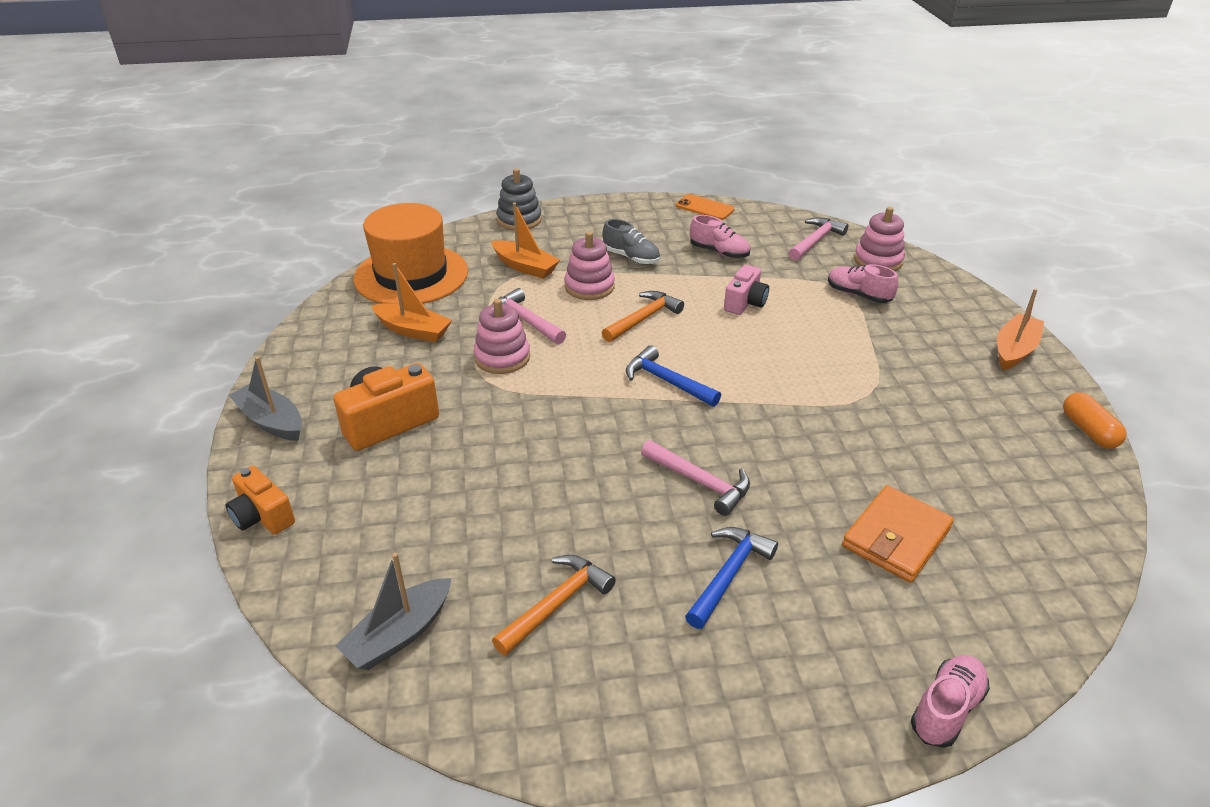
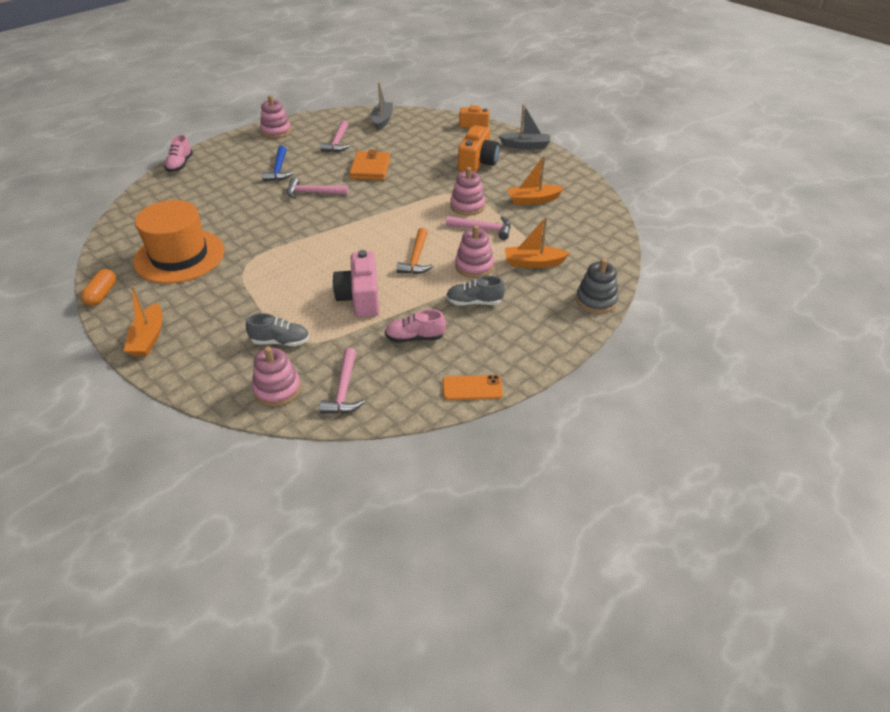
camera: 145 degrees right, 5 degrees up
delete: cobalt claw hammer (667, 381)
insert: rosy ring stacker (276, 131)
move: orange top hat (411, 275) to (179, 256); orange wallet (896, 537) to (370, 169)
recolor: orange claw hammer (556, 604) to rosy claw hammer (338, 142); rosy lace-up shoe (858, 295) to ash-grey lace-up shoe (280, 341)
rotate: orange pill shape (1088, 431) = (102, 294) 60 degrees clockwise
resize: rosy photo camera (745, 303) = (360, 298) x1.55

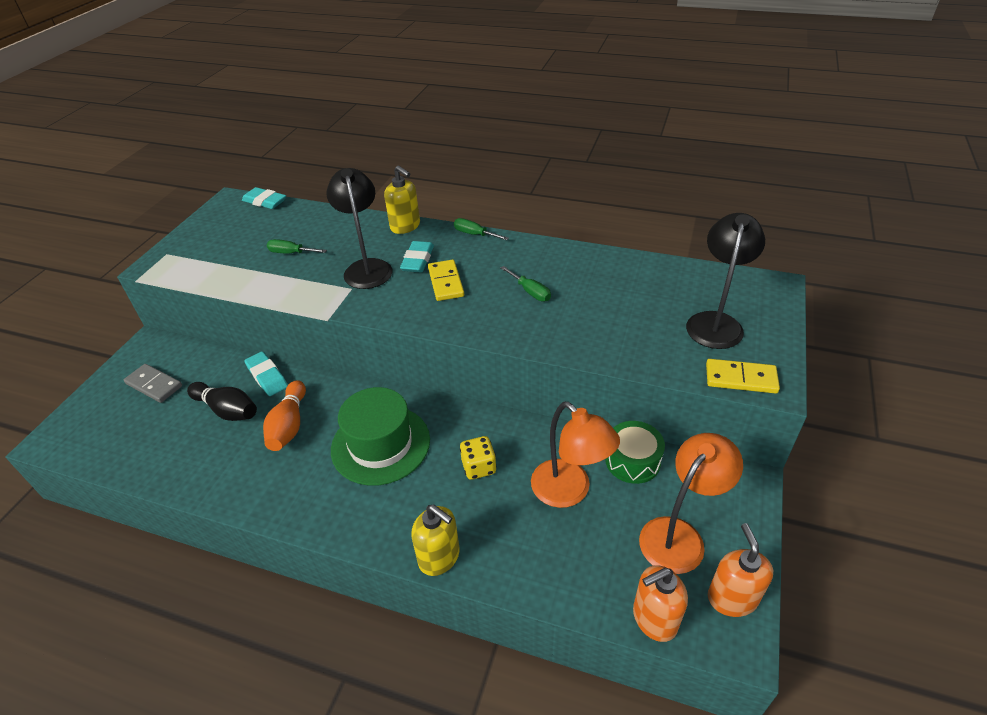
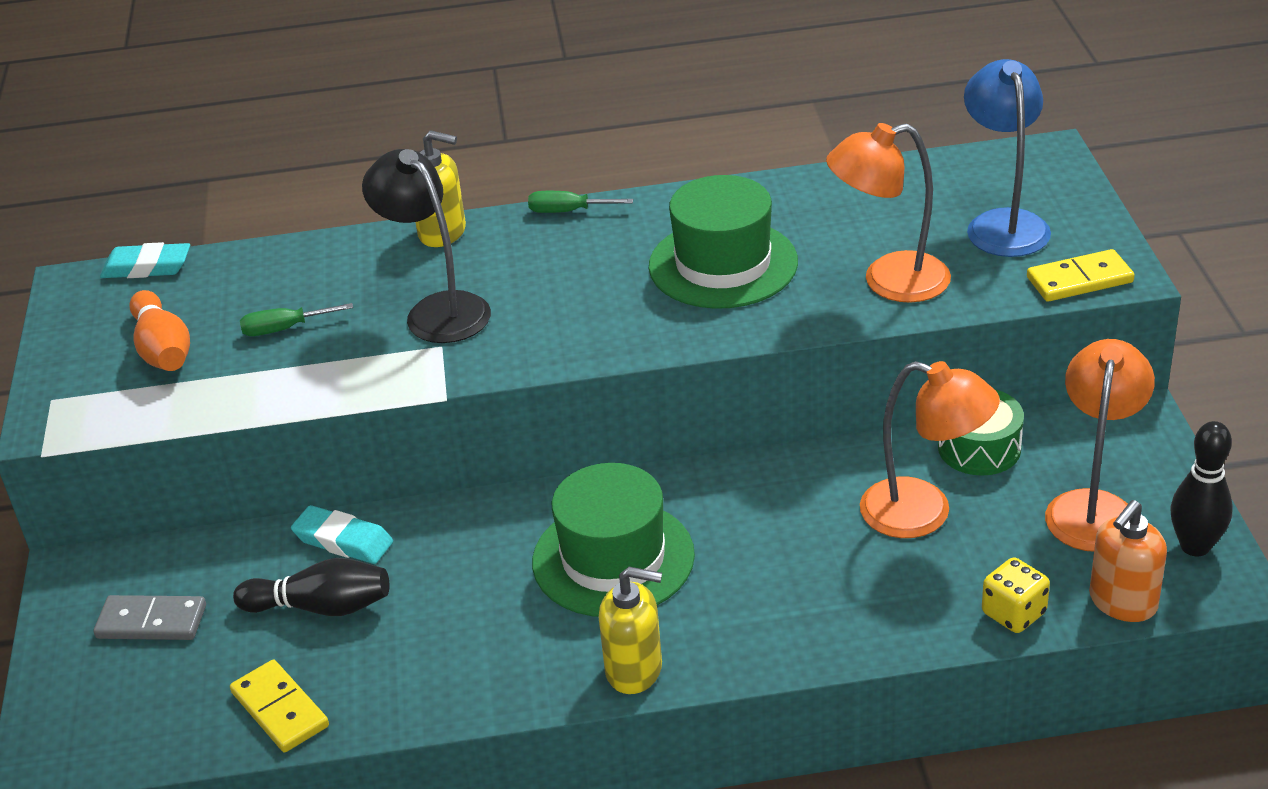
camera: 25 degrees left, 5 degrees down
delete: aqua eraser (418, 260)
insert: orange desk lamp (889, 281)
move: orange tenpin (289, 425) to (163, 349); golden pump bottle (439, 557) to (634, 670); golden domino (445, 282) to (280, 709); golden die (479, 467) to (1013, 613)
replace: emerald screwdriver (530, 292) to emerald top hat (723, 264); orange pump bottle (732, 598) to black tenpin (1195, 546)
recolor: black desk lamp (715, 322) to cobalt desk lamp (1003, 223)

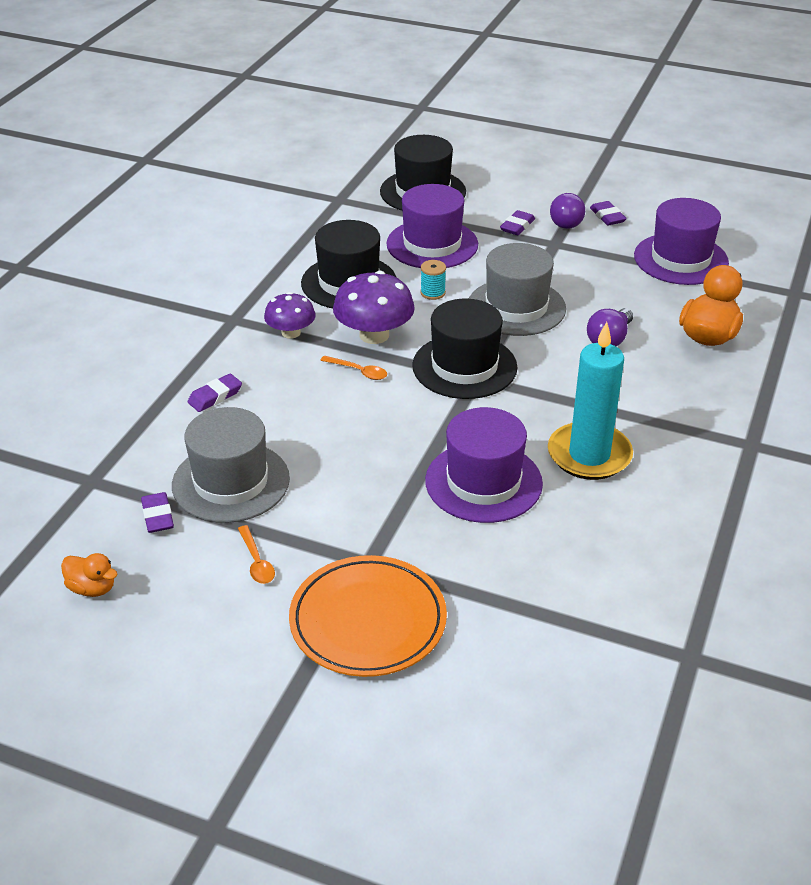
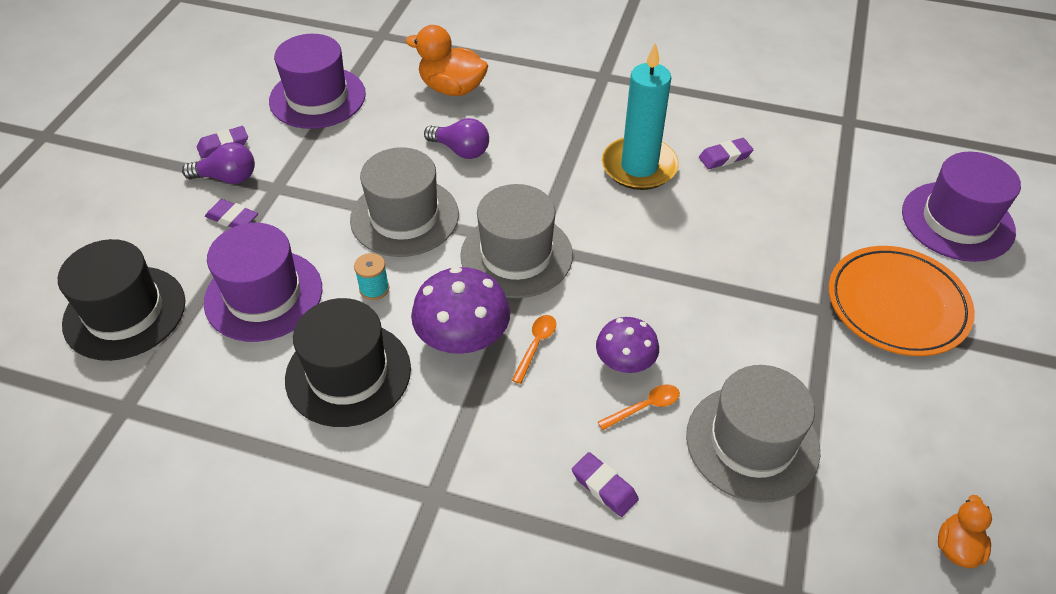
camera: 95 degrees left, 10 degrees up
move: royal purple eraser (158, 516) to (725, 157); orange tablespoon (256, 562) to (645, 407); royal purple fungus (291, 333) to (625, 361); royal purple top hat (483, 482) to (957, 221)
recolor: black top hat (464, 366) to ash-grey top hat (516, 255)

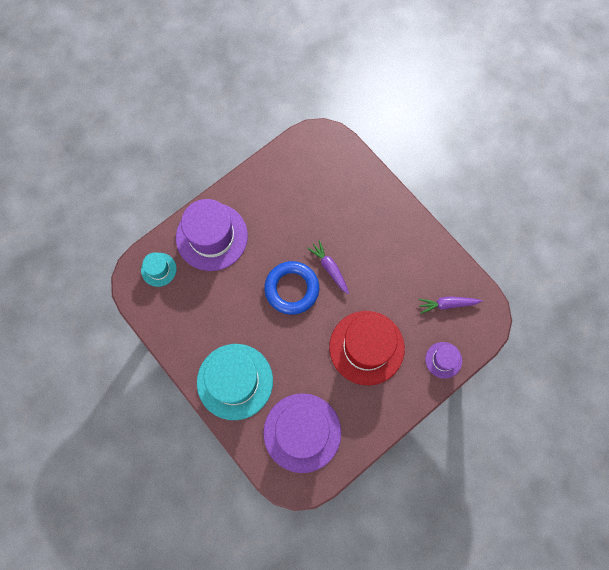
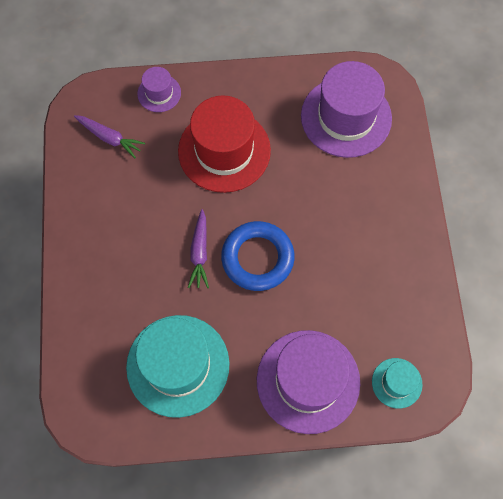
camera: 145 degrees left, 5 degrees down
move: aqua top hat (235, 381) to (178, 365)

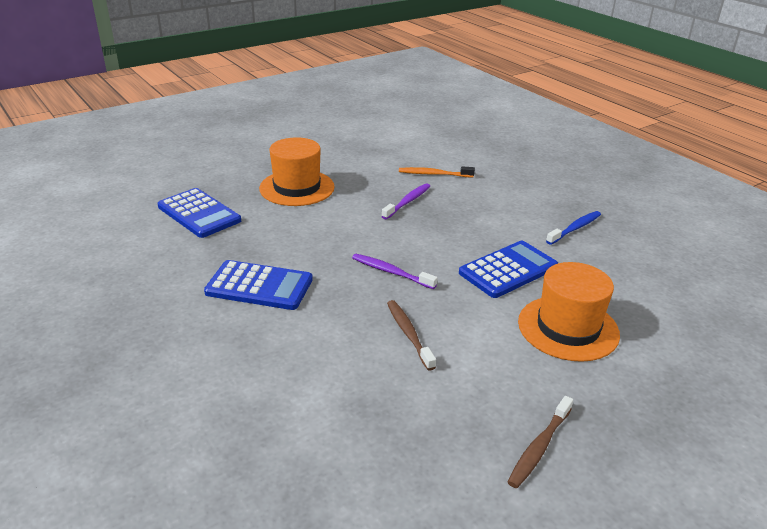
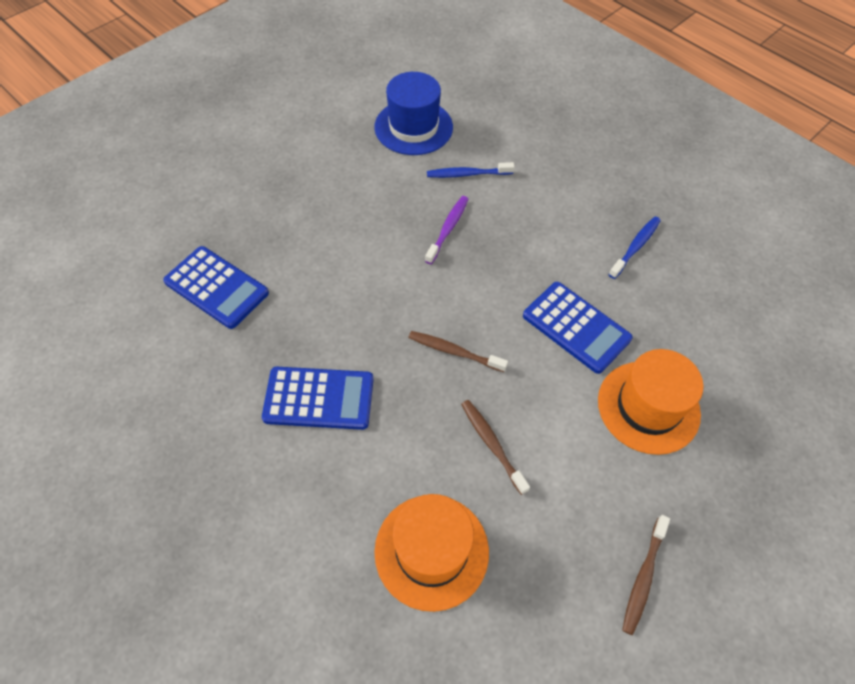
camera: 10 degrees left, 25 degrees up
insert: cobalt top hat (413, 127)
move: orange top hat (297, 188) to (431, 551)
recolor: royal purple tooth brush (391, 272) to dark brown tooth brush (454, 352); orange tooth brush (434, 174) to cobalt tooth brush (467, 174)
rotate: cobalt pocket calculator (508, 270) = (576, 327) 90 degrees clockwise

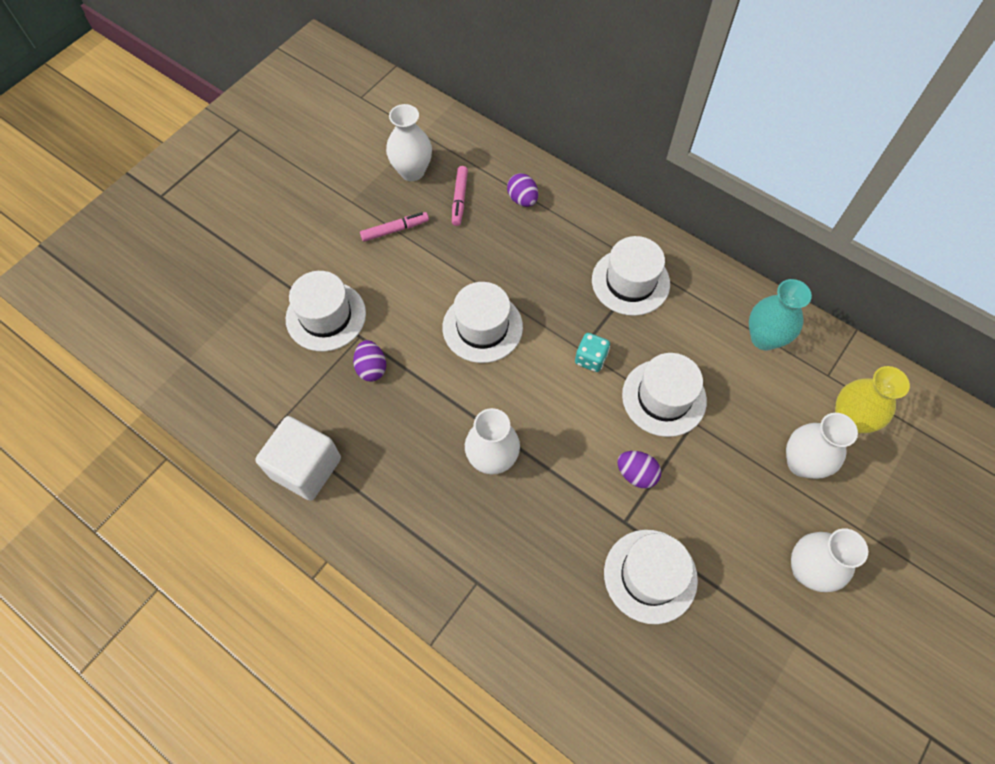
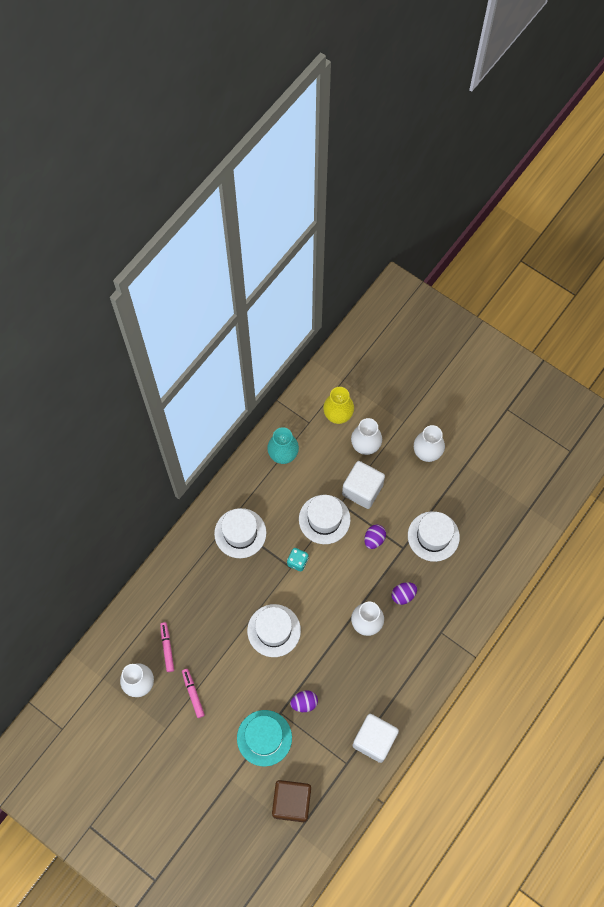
camera: 90 degrees left, 5 degrees up
insert: dark brown cube (291, 802); snow-white cube (362, 490)
move: royal purple egg (522, 199) to (403, 595)
recolor: snow-white top hat (326, 316) to aqua top hat (264, 738)
rotate: rosy felt pen (459, 199) = (167, 648) 105 degrees counterclockwise

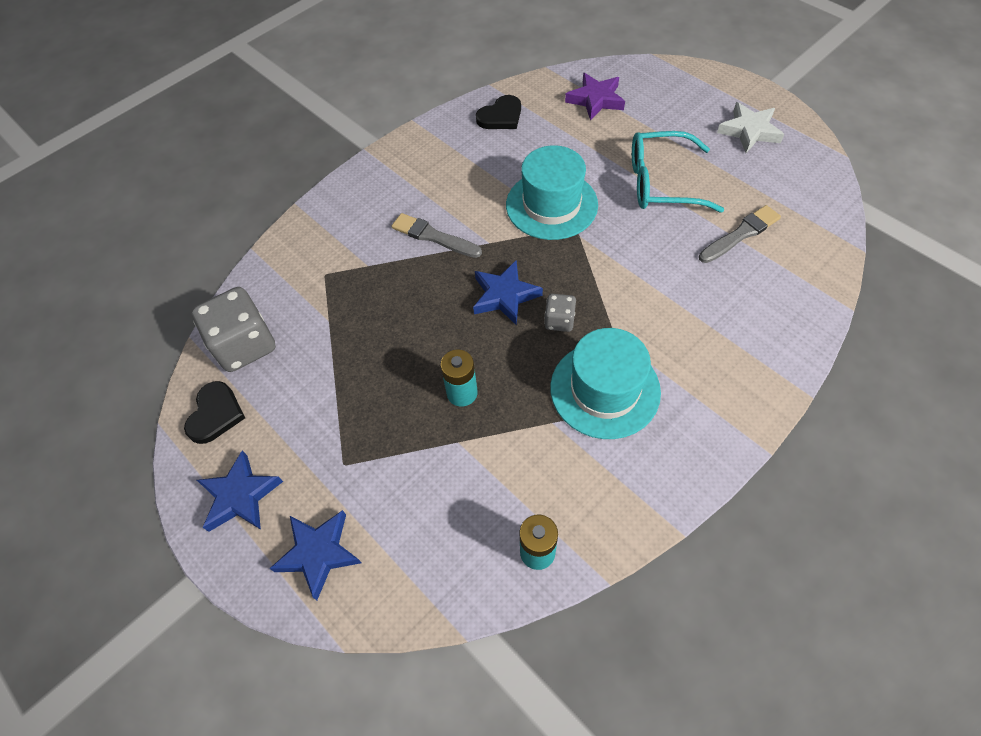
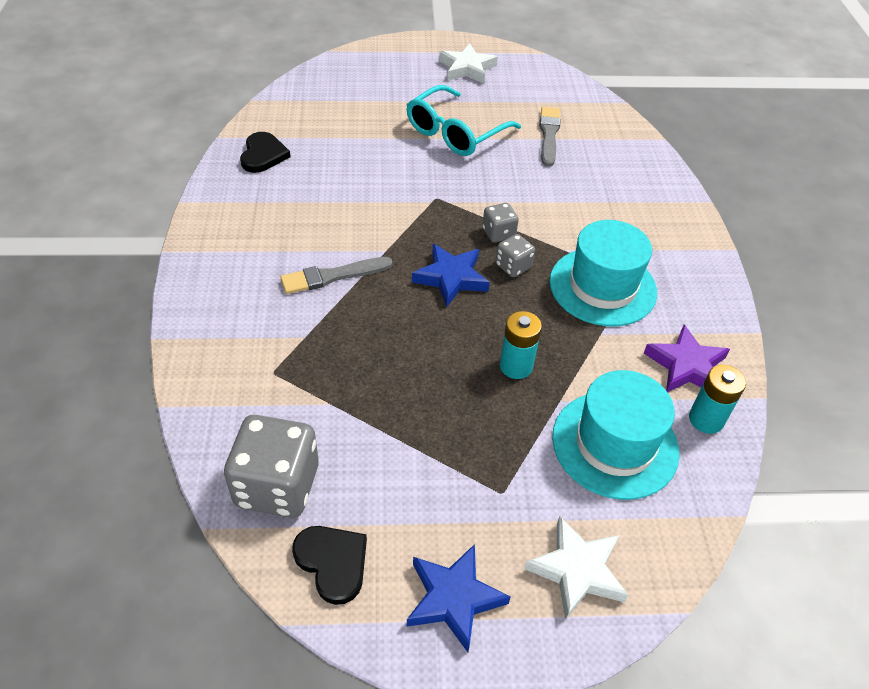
camera: 55 degrees left, 10 degrees down
insert: ash-grey die (498, 233)
move: aqua top hat (551, 205) to (615, 444); royal purple five-pointed star (596, 100) to (686, 366)
recolor: cobalt five-pointed star (318, 553) to snow-white five-pointed star (577, 570)

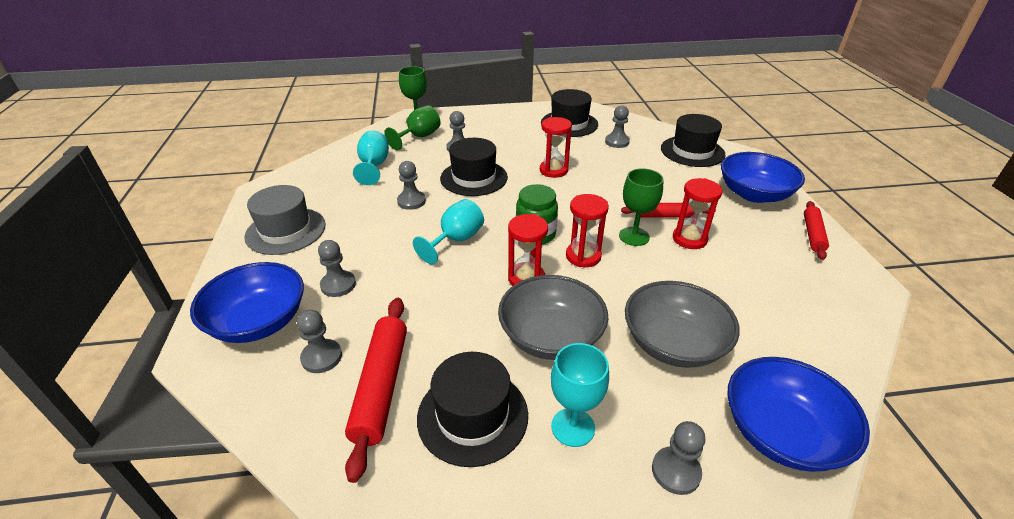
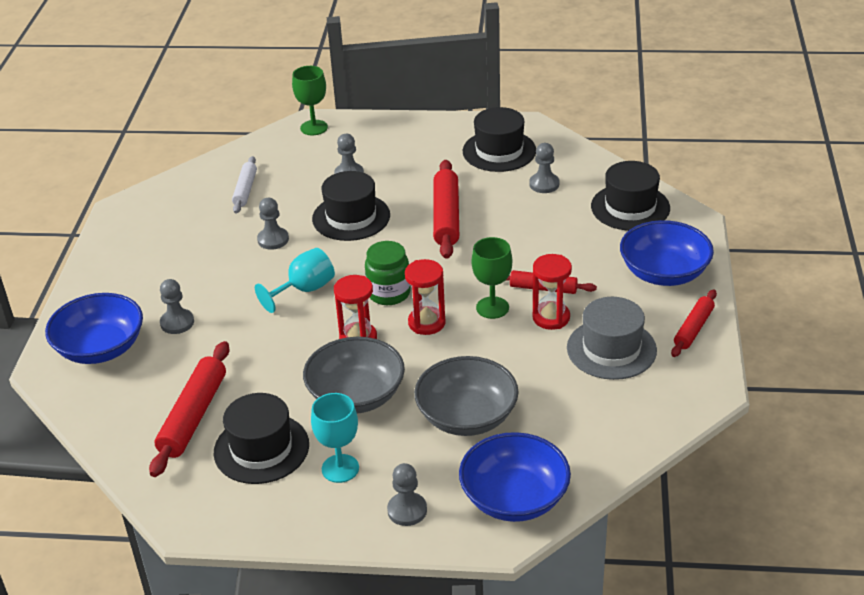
camera: 15 degrees right, 0 degrees up
delete: ash-grey game pawn (321, 357); emerald wine glass (419, 137)
move: ash-grey top hat (285, 231) to (611, 349)
replace: aqua wine glass (374, 166) to snow-white pastry roller (245, 190); red sand timer (553, 170) to red pastry roller (446, 217)

